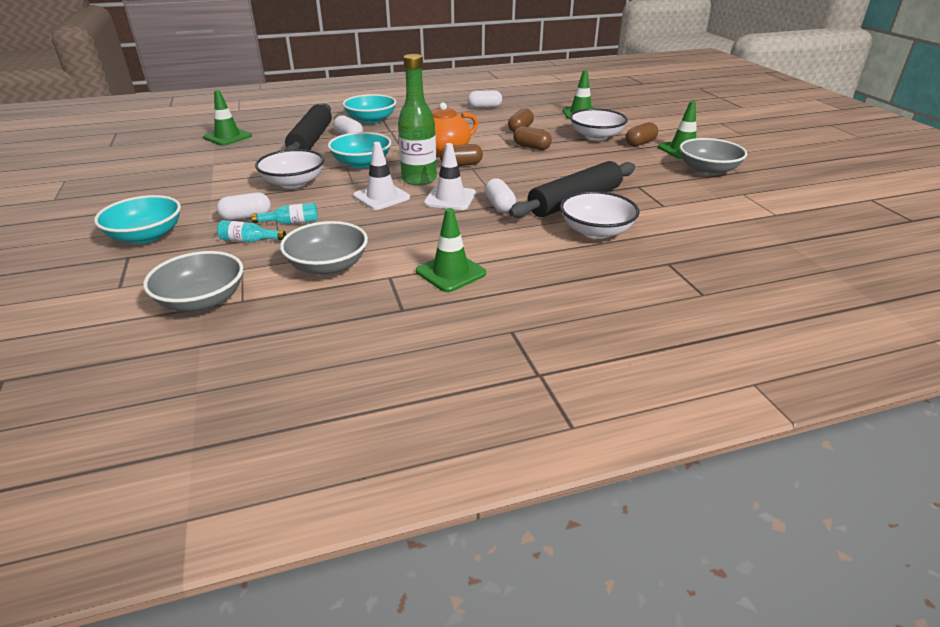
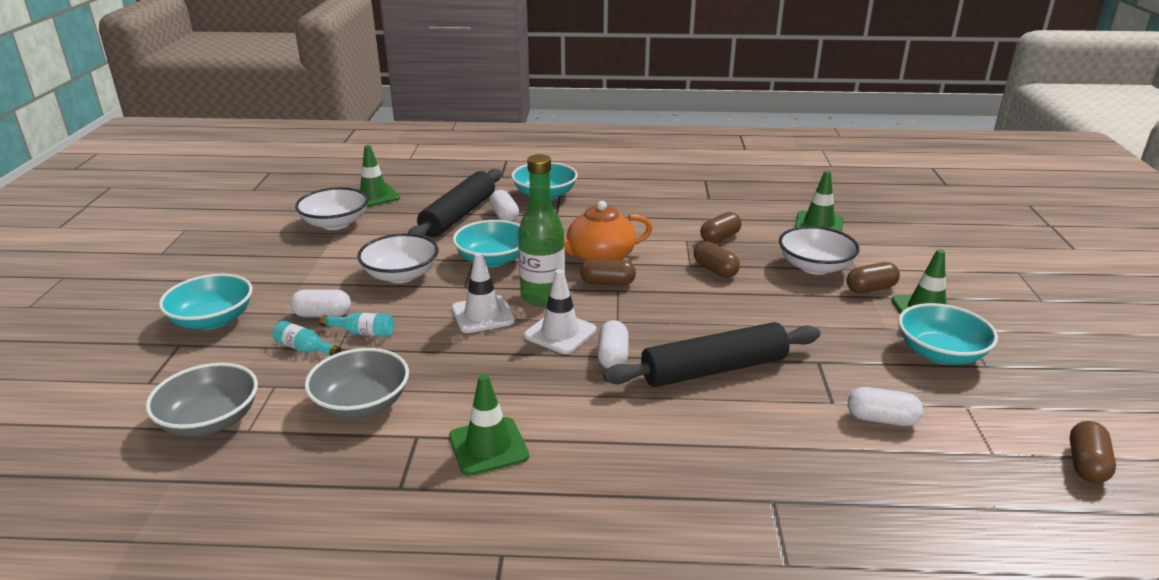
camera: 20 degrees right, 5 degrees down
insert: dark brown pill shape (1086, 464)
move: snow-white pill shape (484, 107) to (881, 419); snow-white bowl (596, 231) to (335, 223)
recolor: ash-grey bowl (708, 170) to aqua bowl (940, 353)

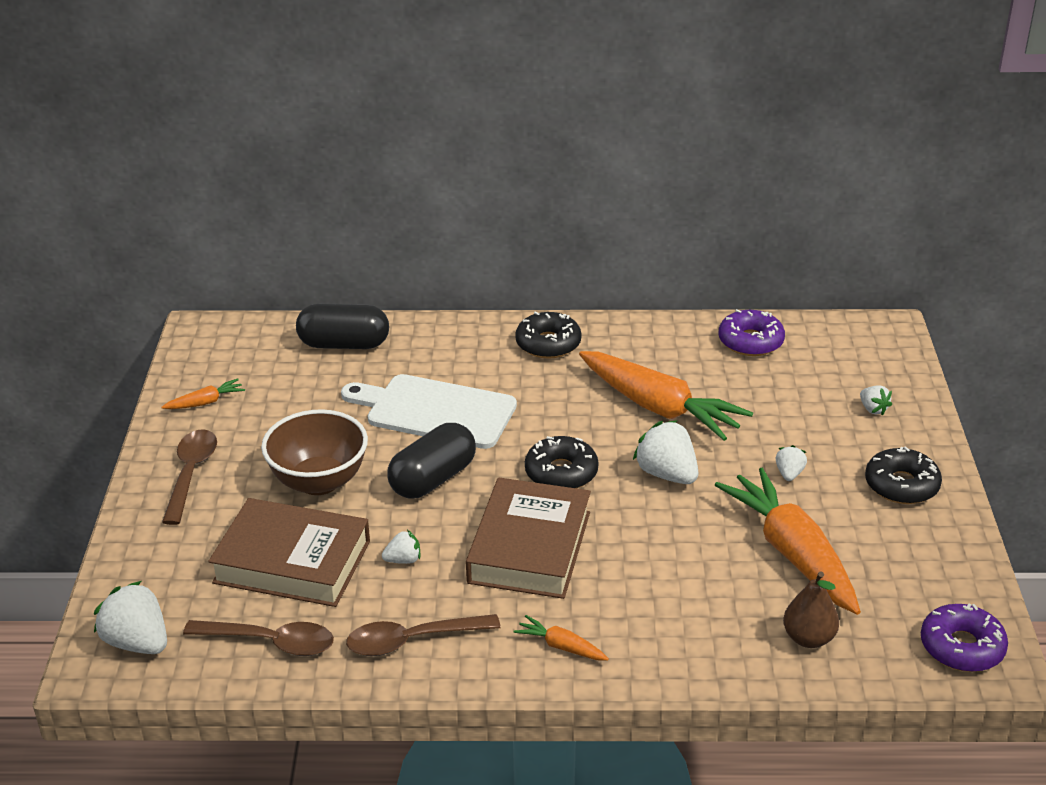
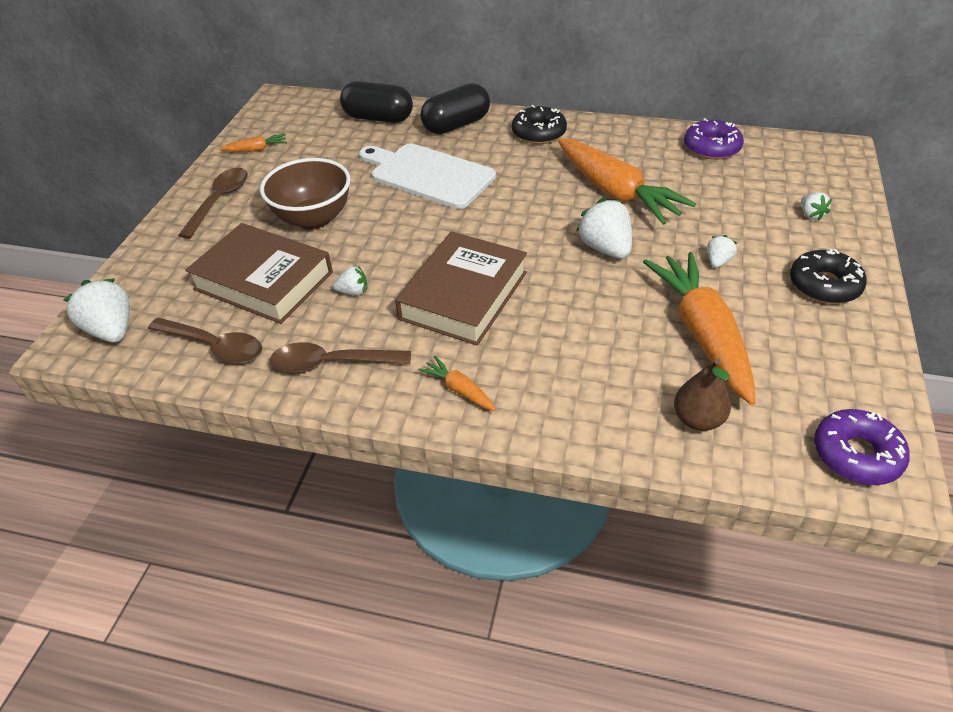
camera: 15 degrees right, 10 degrees up
delete: black glazed donut (561, 472)
move: black pill shape (433, 479) to (456, 125)

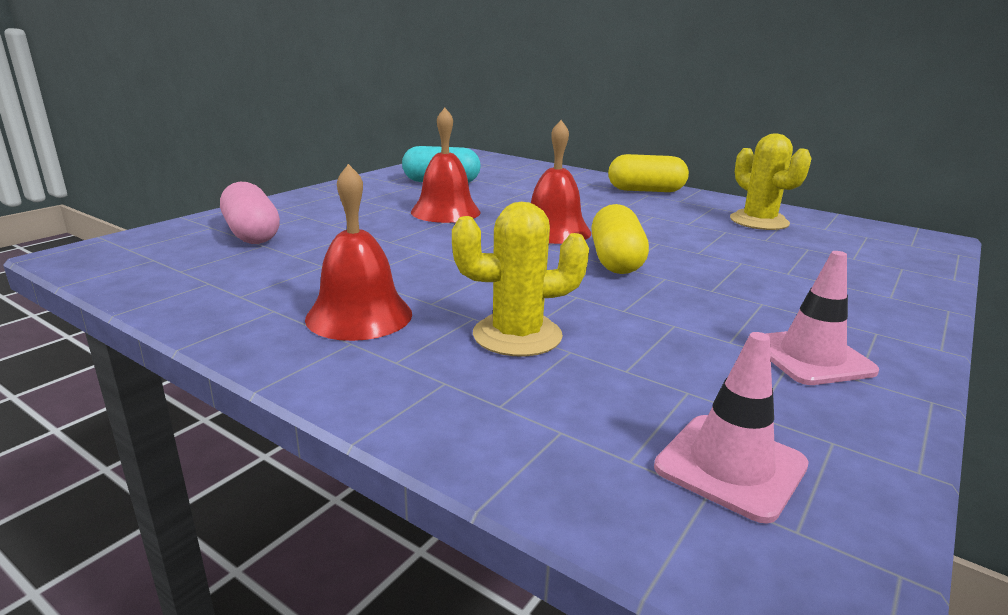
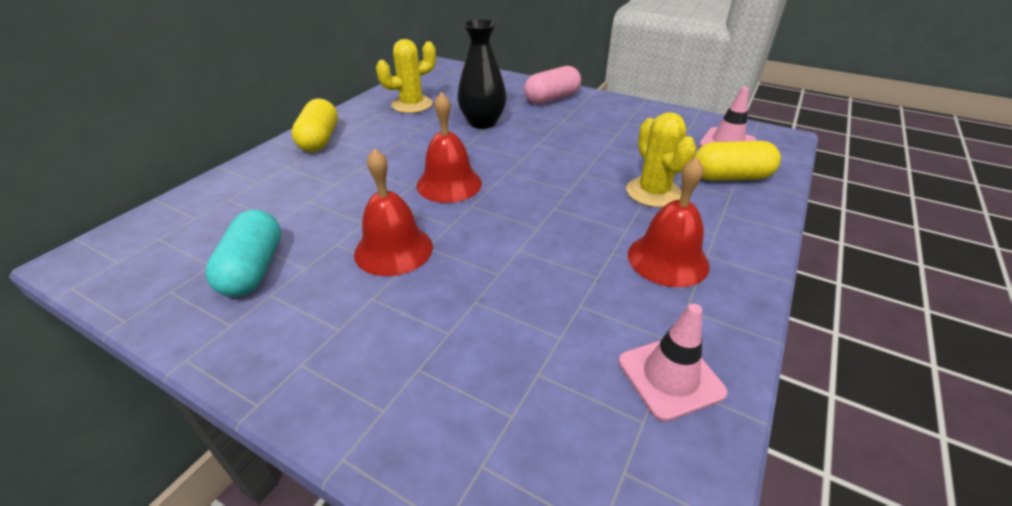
camera: 95 degrees left, 15 degrees up
insert: black vase (482, 122)
move: rosy pill shape (252, 234) to (552, 99); golden pill shape (616, 261) to (730, 177); rosy traffic cone (811, 357) to (670, 377)

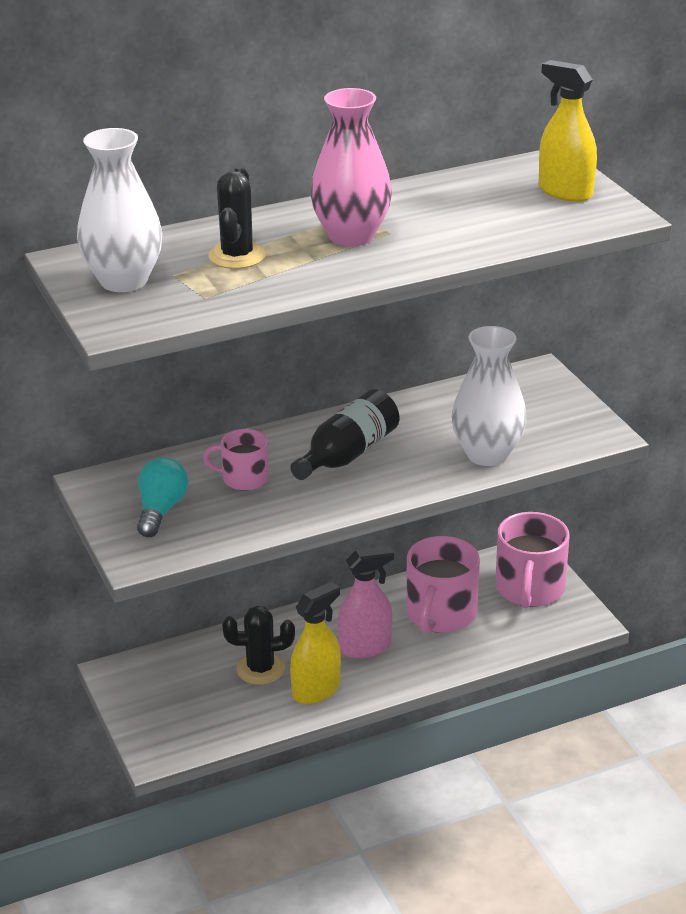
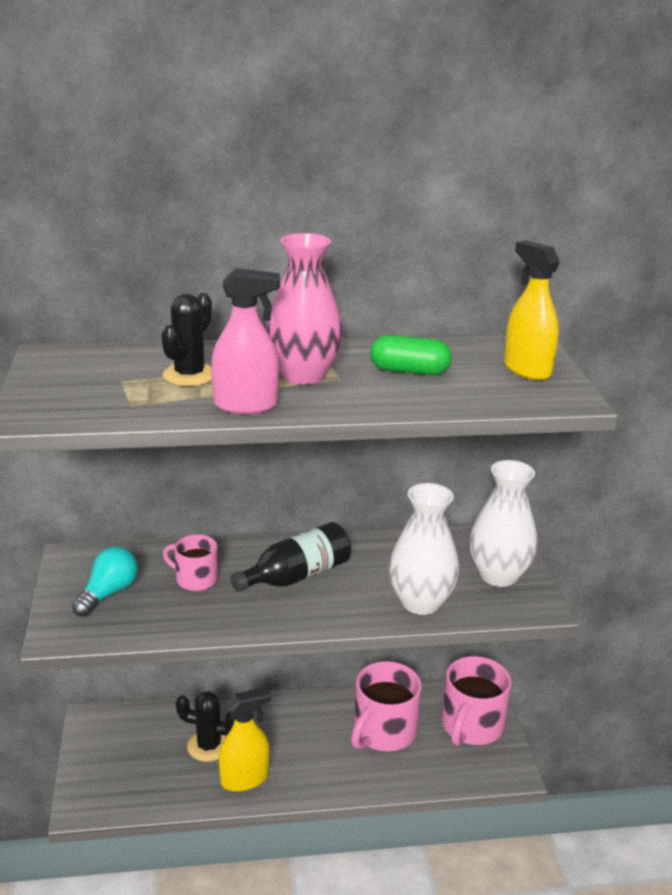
camera: 15 degrees right, 5 degrees down
insert: emerald pill shape (409, 371)
move: snow-white vase (123, 281) to (498, 575); rosy sprayer (365, 647) to (246, 405)

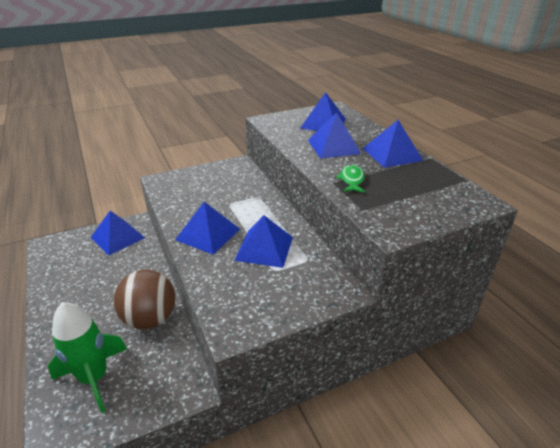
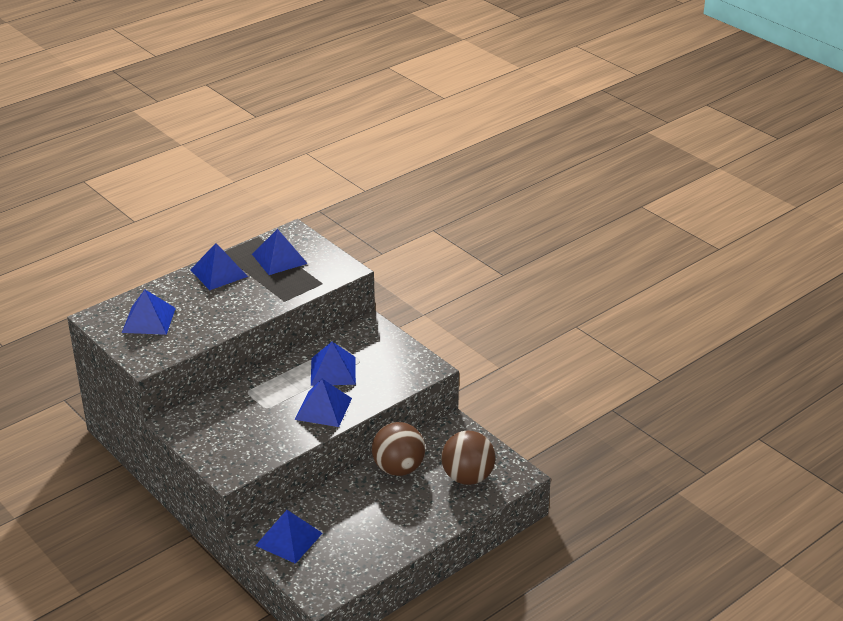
camera: 105 degrees left, 0 degrees up
delete: emerald toy fish (351, 180)
move: cobalt pyramid (333, 146) to (279, 259)
replace: emerald spaceship (94, 378) to dark brown sphere (467, 477)

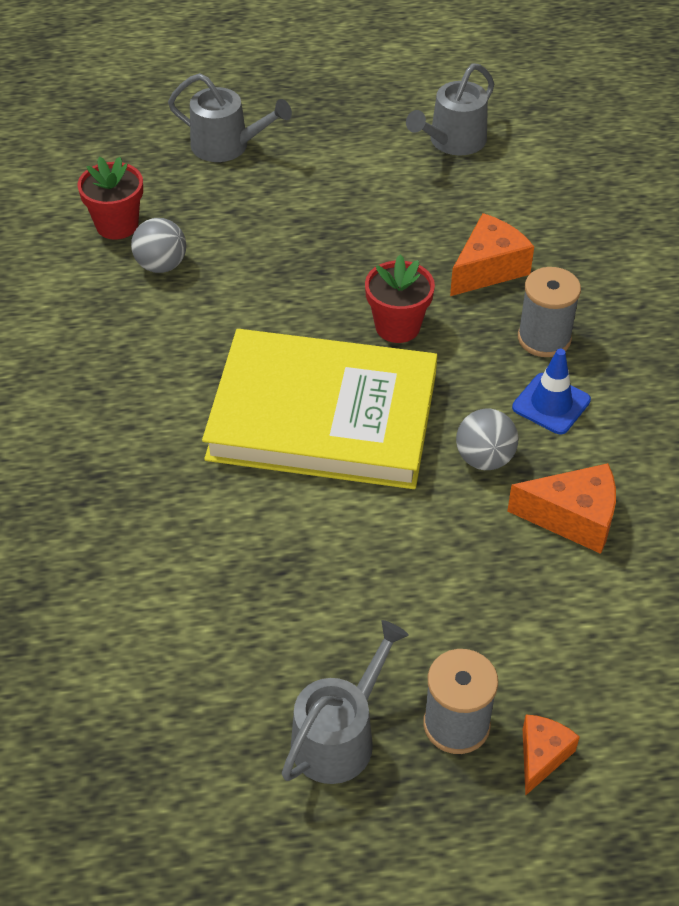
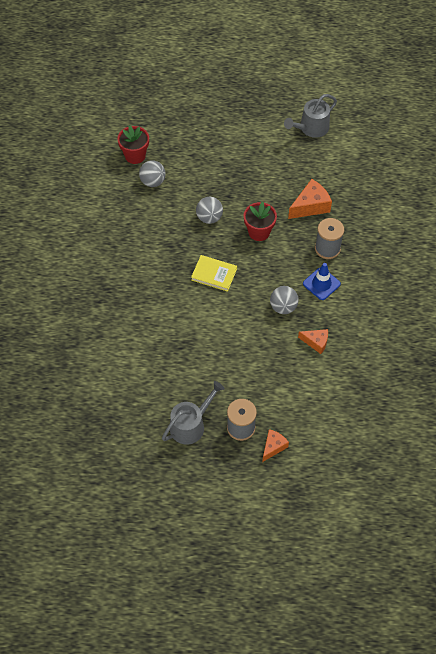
camera: 10 degrees right, 10 degrees up
delete: ash-grey sprinkling can (227, 146)
insert: ash-grey sphere (209, 218)
resize: golden book (323, 416) = (214, 274) x0.40; orange cheese wedge (573, 518) = (316, 342) x0.63

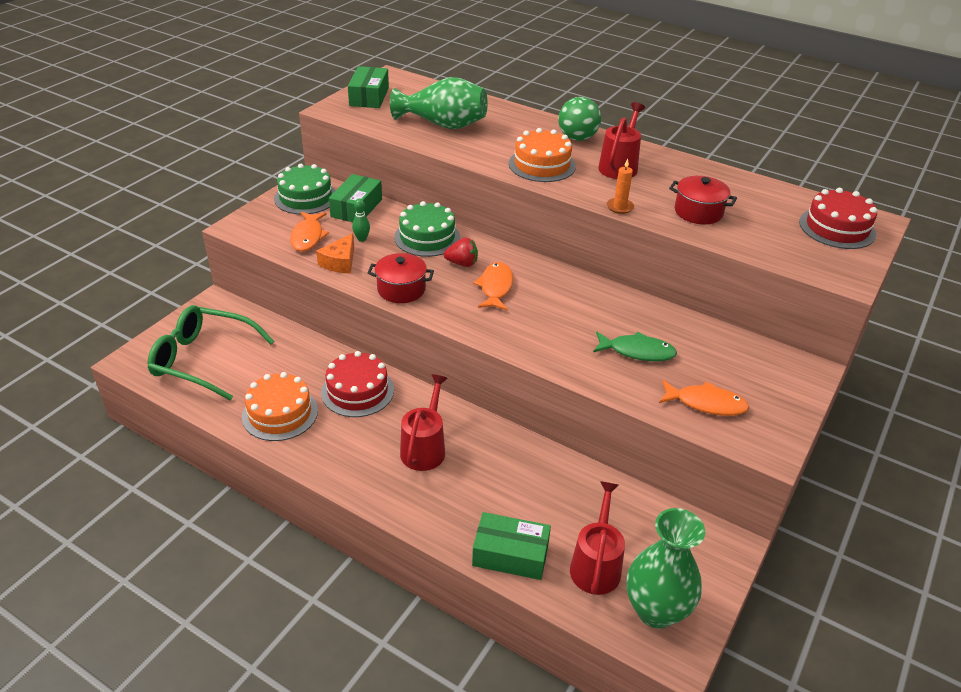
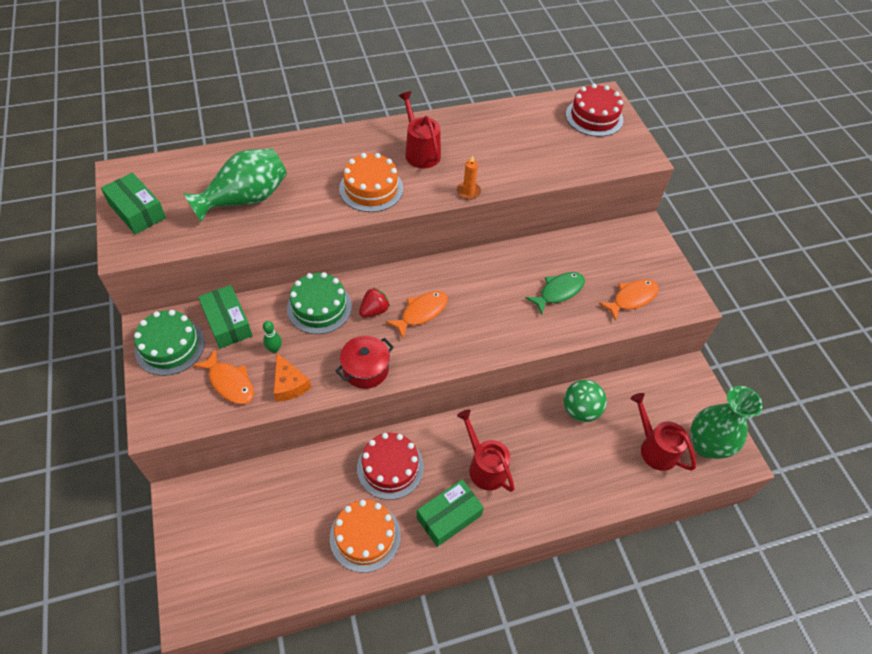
camera: 50 degrees left, 15 degrees up
delete: emerald eyeglasses (202, 359); red stockpot (698, 212)
move: emerald package (510, 554) to (449, 516); emerald sphere (577, 138) to (580, 410)
rotate: orange toy fish (495, 287) = (421, 312) 90 degrees clockwise

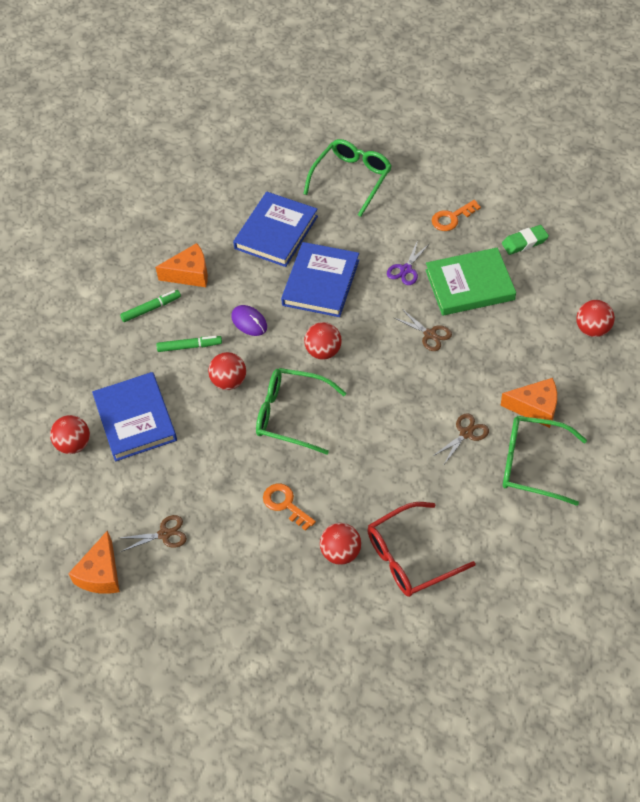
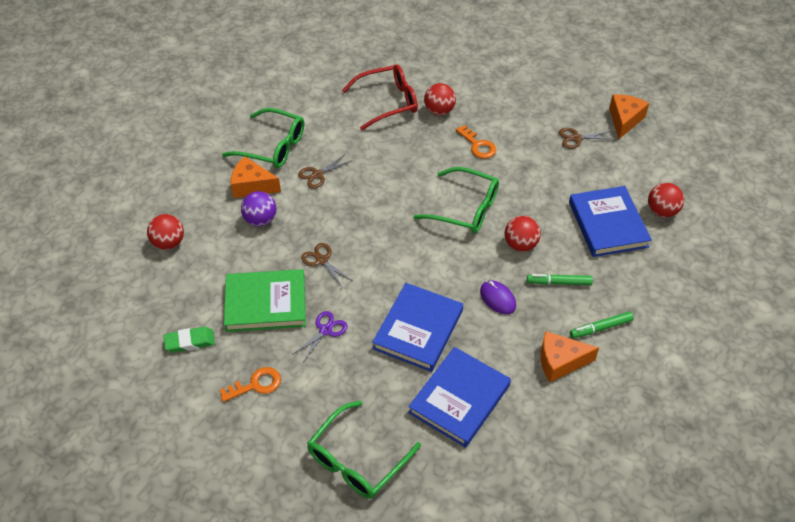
camera: 175 degrees left, 5 degrees down
delete: red sphere (323, 351)
insert: royal purple sphere (260, 220)

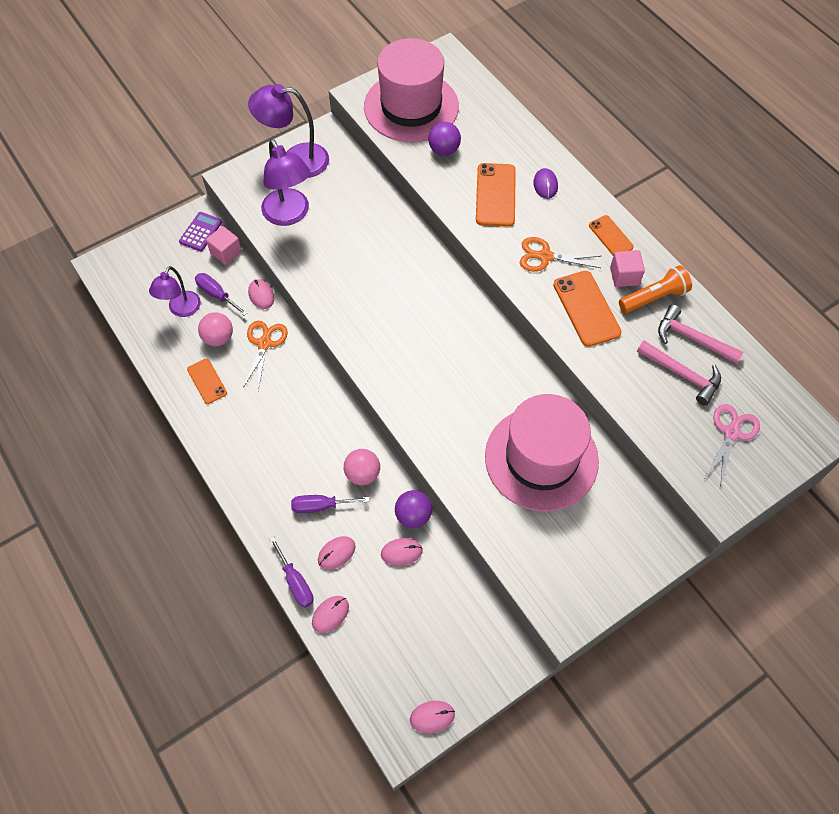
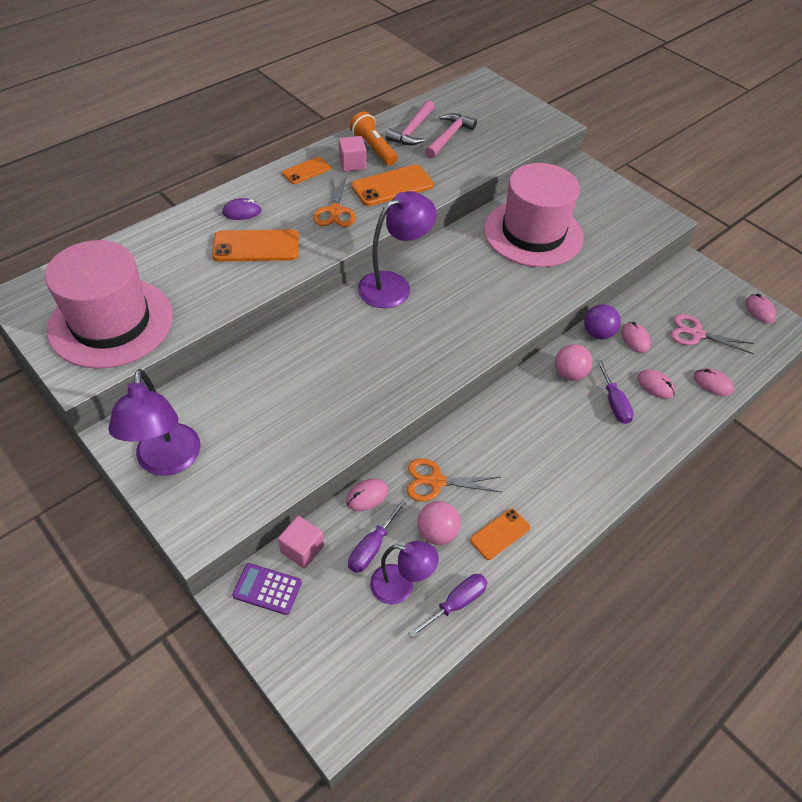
camera: 100 degrees left, 10 degrees down
delete: royal purple sphere (444, 150)
move: royal purple desk lamp (289, 215) to (393, 285); royal purple screwdriver (295, 582) to (456, 603); rosy scissors (731, 433) to (696, 334)

